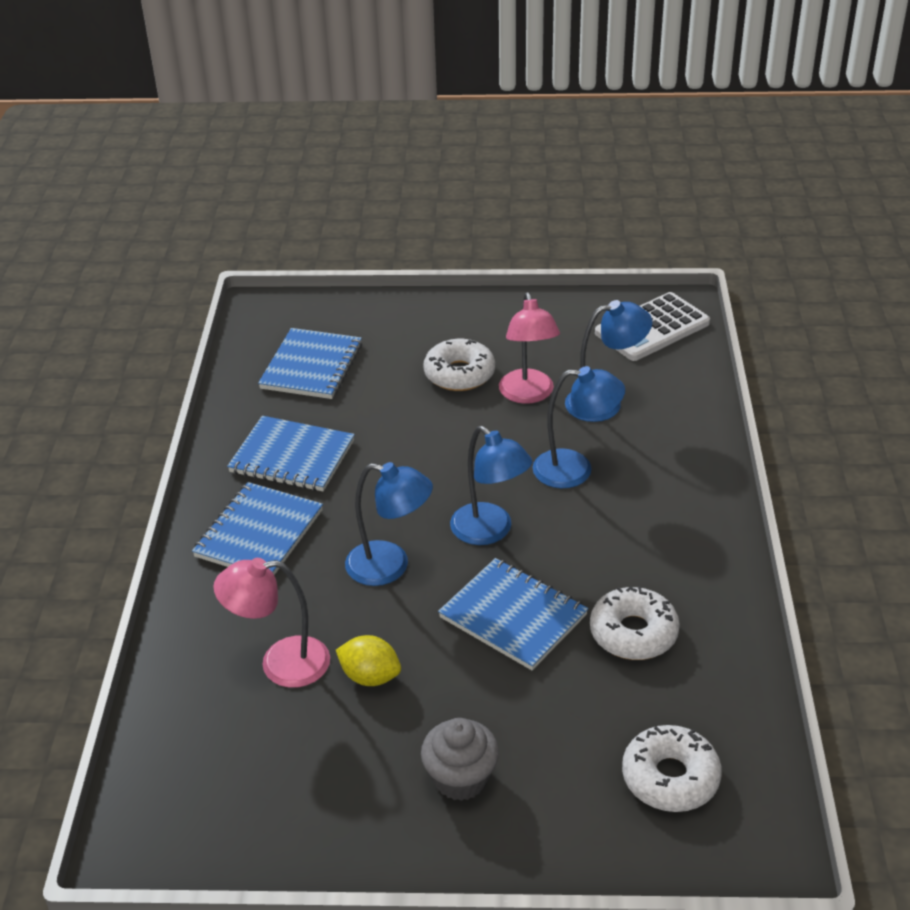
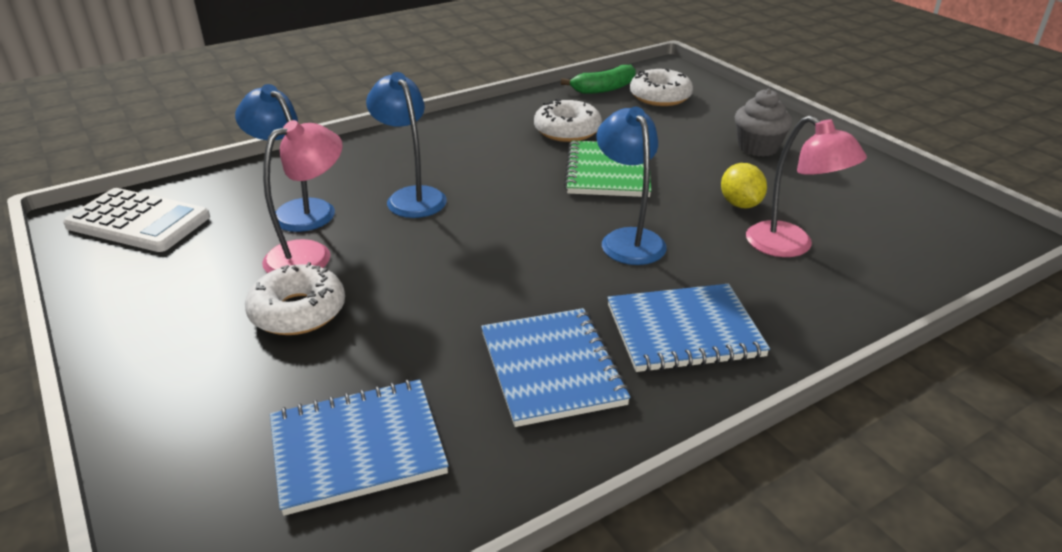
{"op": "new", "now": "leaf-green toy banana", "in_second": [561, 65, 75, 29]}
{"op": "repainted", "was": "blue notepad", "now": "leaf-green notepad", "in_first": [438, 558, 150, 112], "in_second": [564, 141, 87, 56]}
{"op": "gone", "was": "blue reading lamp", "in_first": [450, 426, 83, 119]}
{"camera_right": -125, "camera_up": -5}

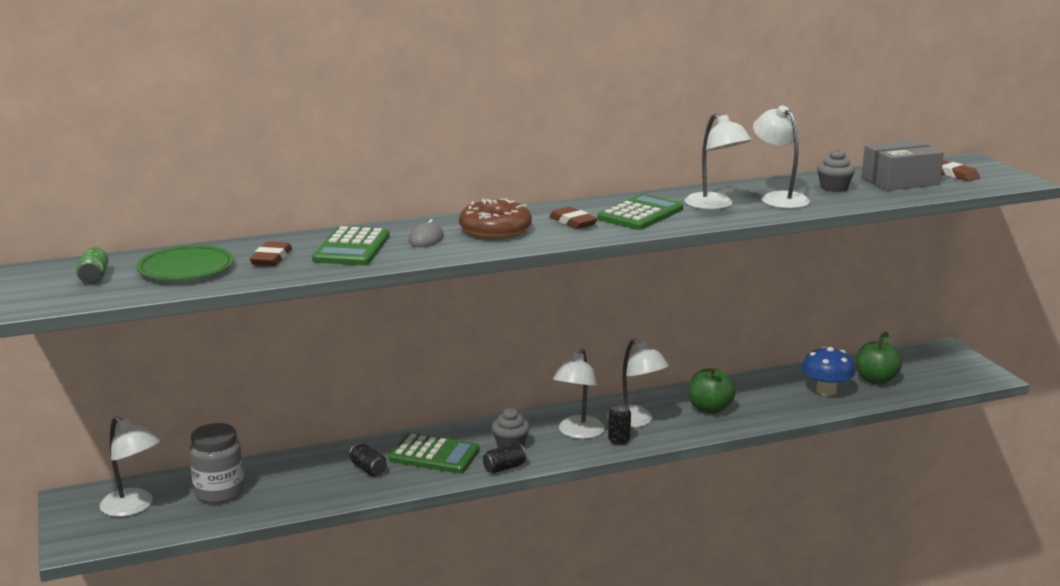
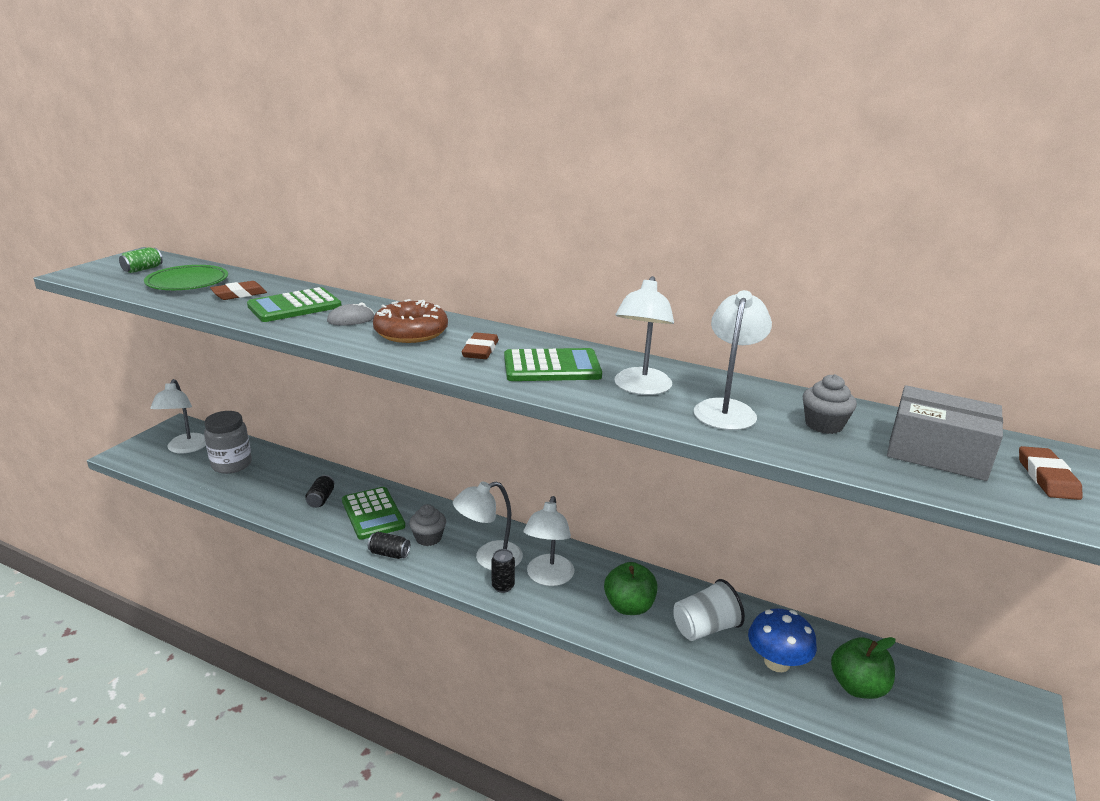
{"op": "new", "now": "snow-white tumbler", "in_second": [673, 579, 72, 62]}
{"camera_right": 45, "camera_up": 5}

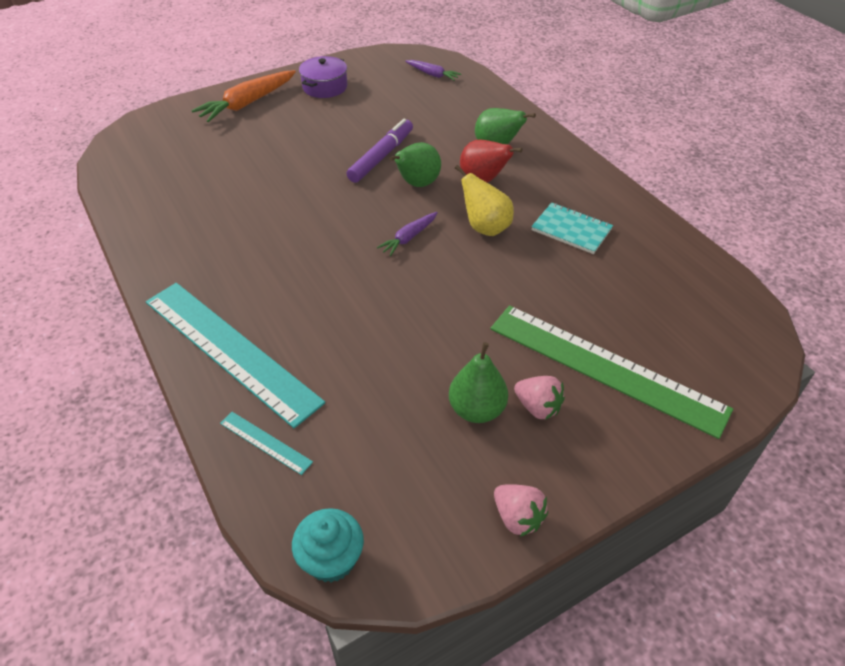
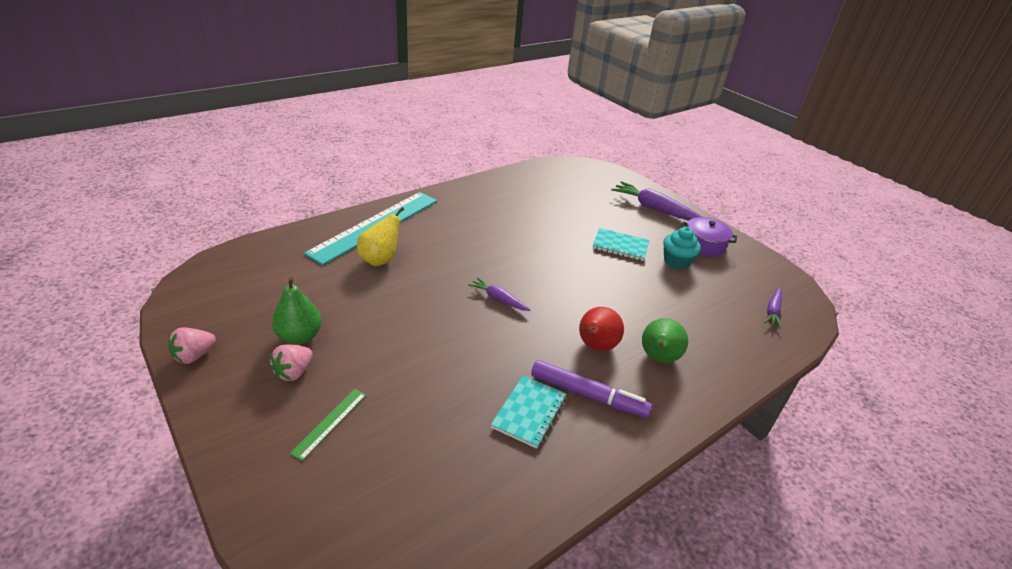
{"op": "scaled", "was": "leaf-green straightedge", "in_first": [490, 305, 243, 134], "in_second": [290, 389, 76, 72], "ratio": 0.41}
{"op": "shifted", "was": "golden toy pear", "in_first": [455, 165, 59, 71], "in_second": [357, 207, 47, 59]}
{"op": "shifted", "was": "purple marker", "in_first": [346, 119, 67, 64], "in_second": [531, 360, 121, 58]}
{"op": "new", "now": "turquoise notepad", "in_second": [593, 228, 56, 33]}
{"op": "repainted", "was": "orange-coloured carrot", "now": "purple carrot", "in_first": [191, 70, 105, 52], "in_second": [611, 181, 91, 40]}
{"op": "shifted", "was": "turquoise cupcake", "in_first": [292, 508, 72, 75], "in_second": [663, 227, 38, 42]}
{"op": "gone", "was": "turquoise straightedge", "in_first": [220, 412, 93, 63]}
{"op": "gone", "was": "leaf-green toy pear", "in_first": [389, 142, 52, 45]}
{"camera_right": 80, "camera_up": -10}

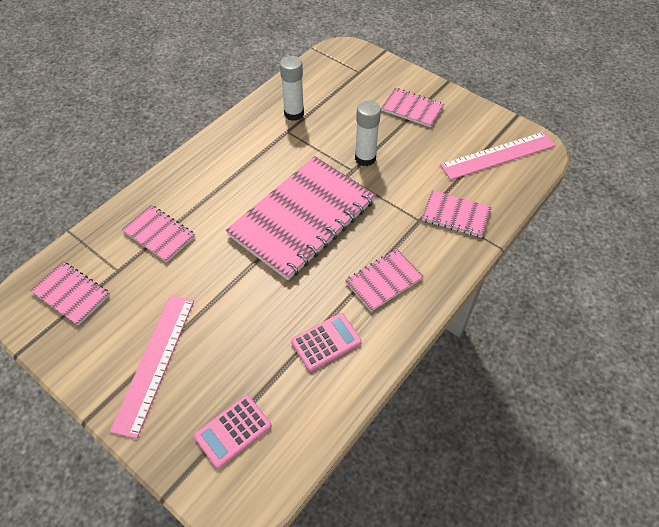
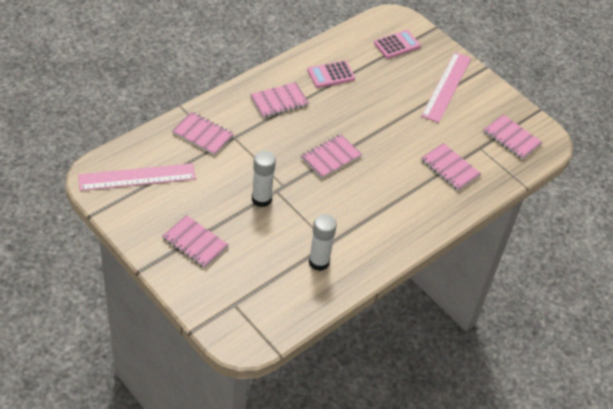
{"op": "scaled", "was": "rose-pink notepad", "in_first": [226, 156, 150, 124], "in_second": [301, 134, 61, 45], "ratio": 0.47}
{"camera_right": -175, "camera_up": -5}

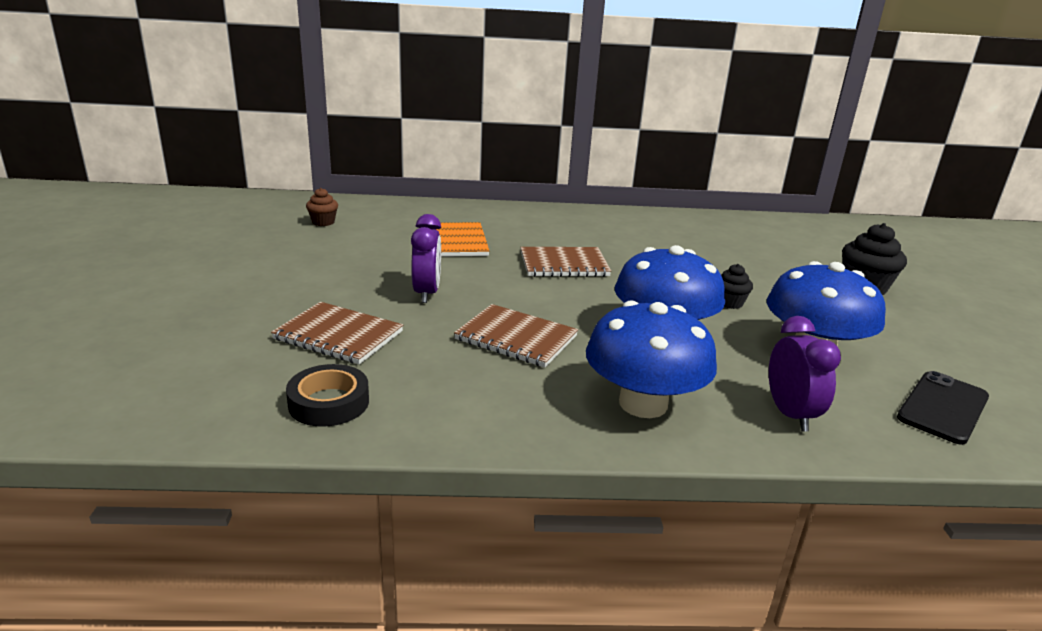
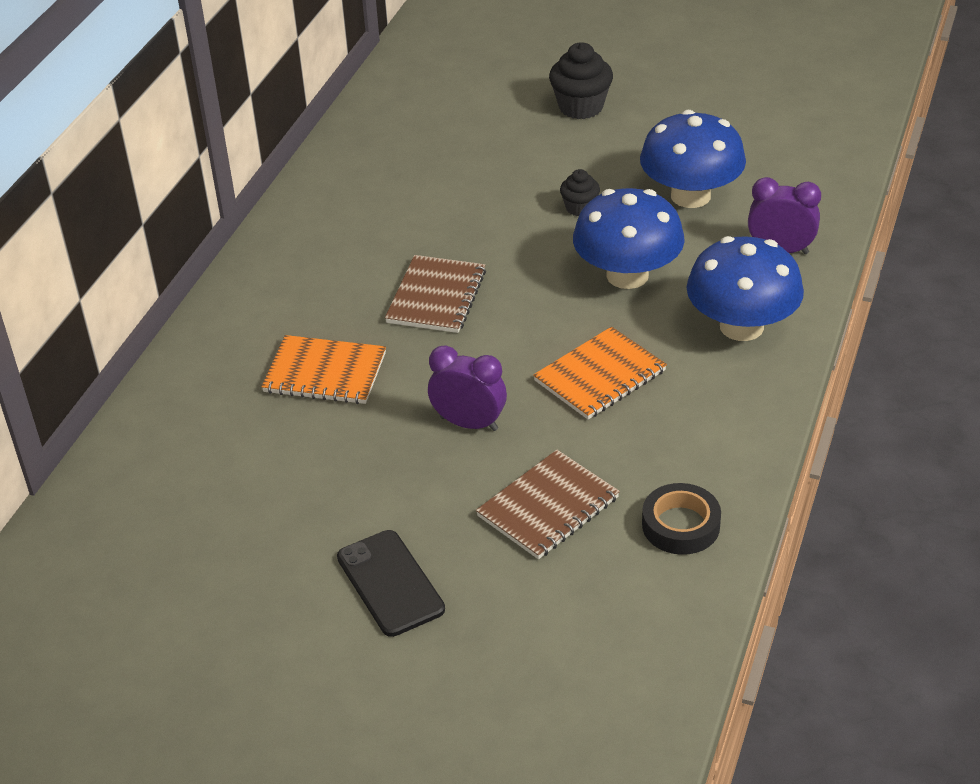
{"op": "shifted", "was": "black phone", "in_first": [897, 371, 92, 74], "in_second": [337, 530, 108, 107]}
{"op": "repainted", "was": "russet notepad", "now": "orange-coloured notepad", "in_first": [454, 304, 124, 63], "in_second": [533, 327, 134, 93]}
{"op": "gone", "was": "russet cupcake", "in_first": [306, 188, 32, 38]}
{"camera_right": -65, "camera_up": 15}

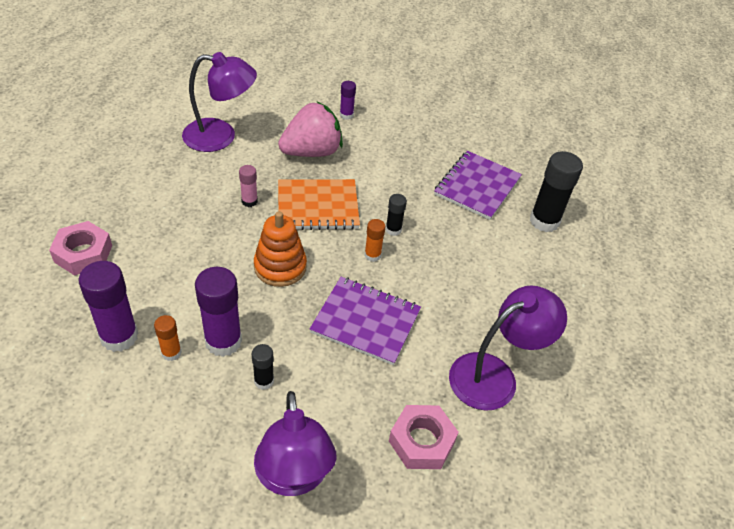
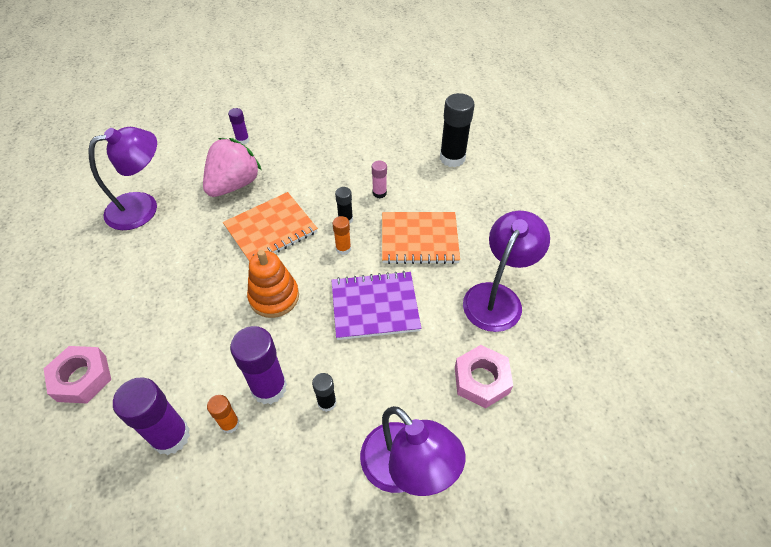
{"op": "shifted", "was": "rose-pink stick of glue", "in_first": [239, 165, 19, 42], "in_second": [372, 161, 15, 37]}
{"op": "new", "now": "orange-coloured notepad", "in_second": [382, 212, 78, 52]}
{"op": "gone", "was": "purple notepad", "in_first": [434, 151, 88, 69]}
{"camera_right": -25, "camera_up": 5}

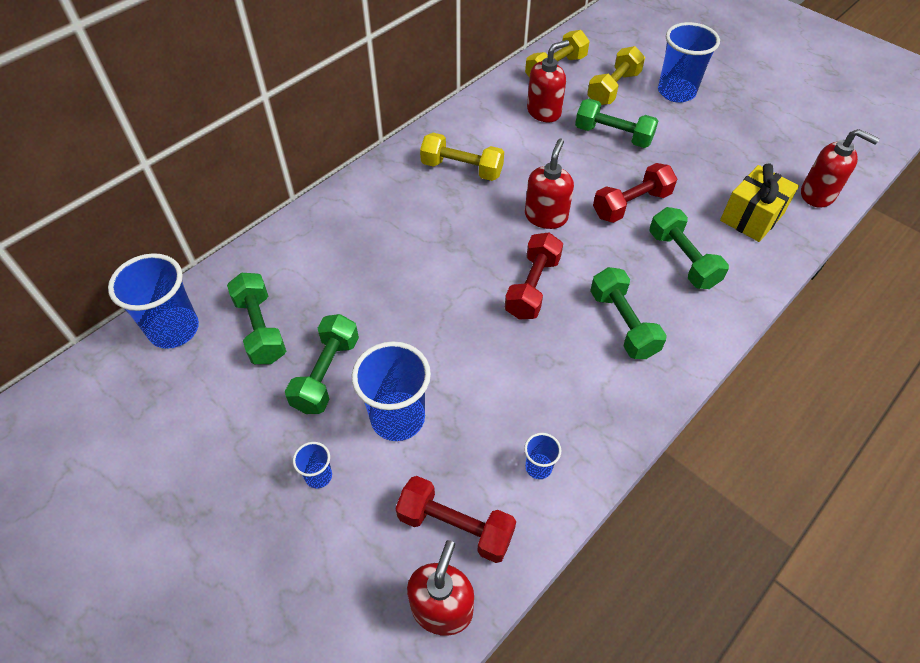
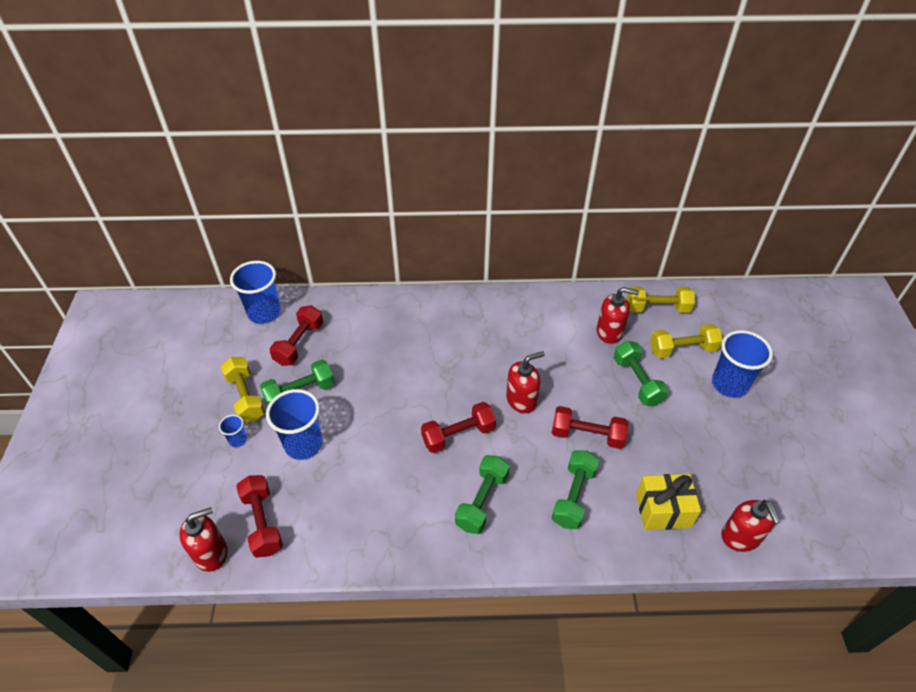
{"op": "shifted", "was": "golden dumbbell", "in_first": [420, 133, 84, 48], "in_second": [221, 357, 44, 65]}
{"op": "repainted", "was": "leaf-green dumbbell", "now": "crimson dumbbell", "in_first": [227, 273, 59, 91], "in_second": [270, 305, 53, 61]}
{"op": "gone", "was": "blue tumbler", "in_first": [524, 433, 37, 46]}
{"camera_right": 45, "camera_up": -5}

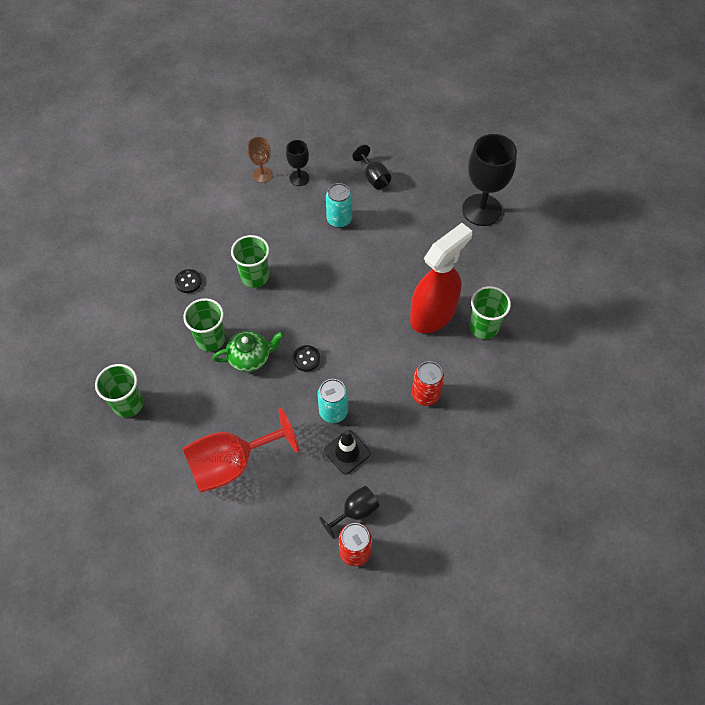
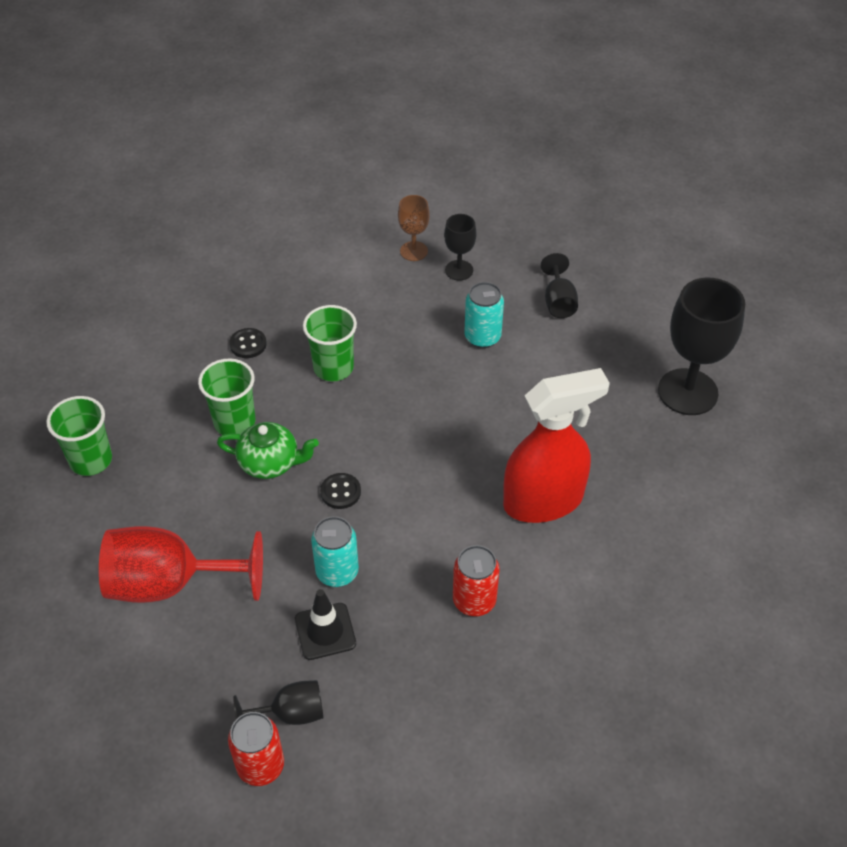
{"op": "gone", "was": "leaf-green tumbler", "in_first": [470, 286, 41, 53]}
{"camera_right": 25, "camera_up": -10}

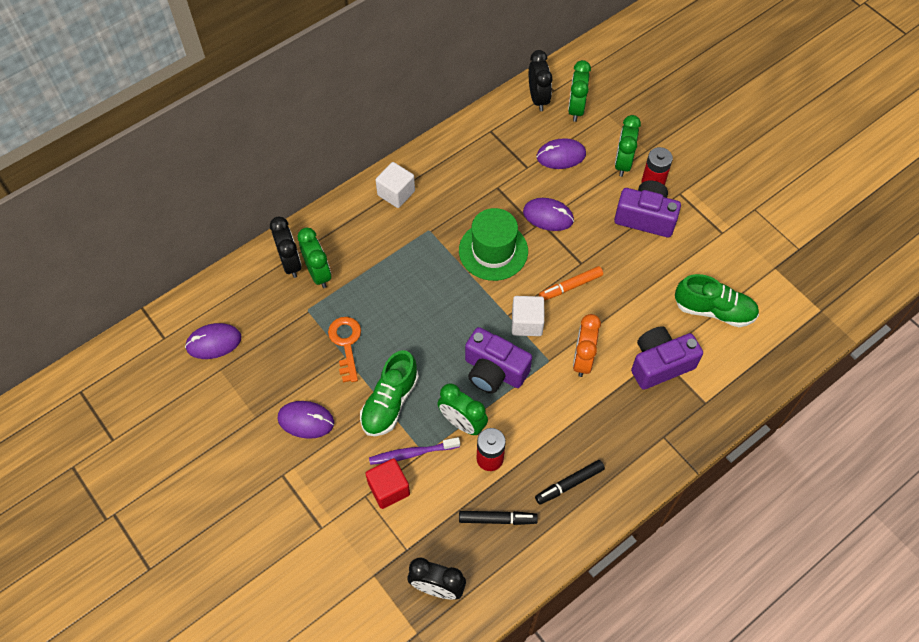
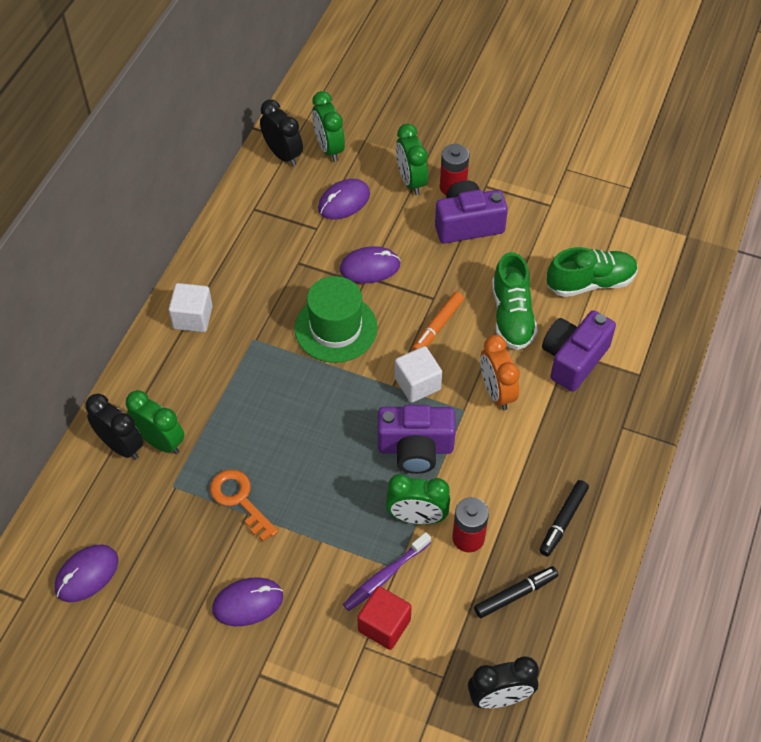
{"op": "shifted", "was": "leaf-green lace-up shoe", "in_first": [360, 350, 59, 86], "in_second": [492, 252, 46, 98]}
{"camera_right": -30, "camera_up": -5}

